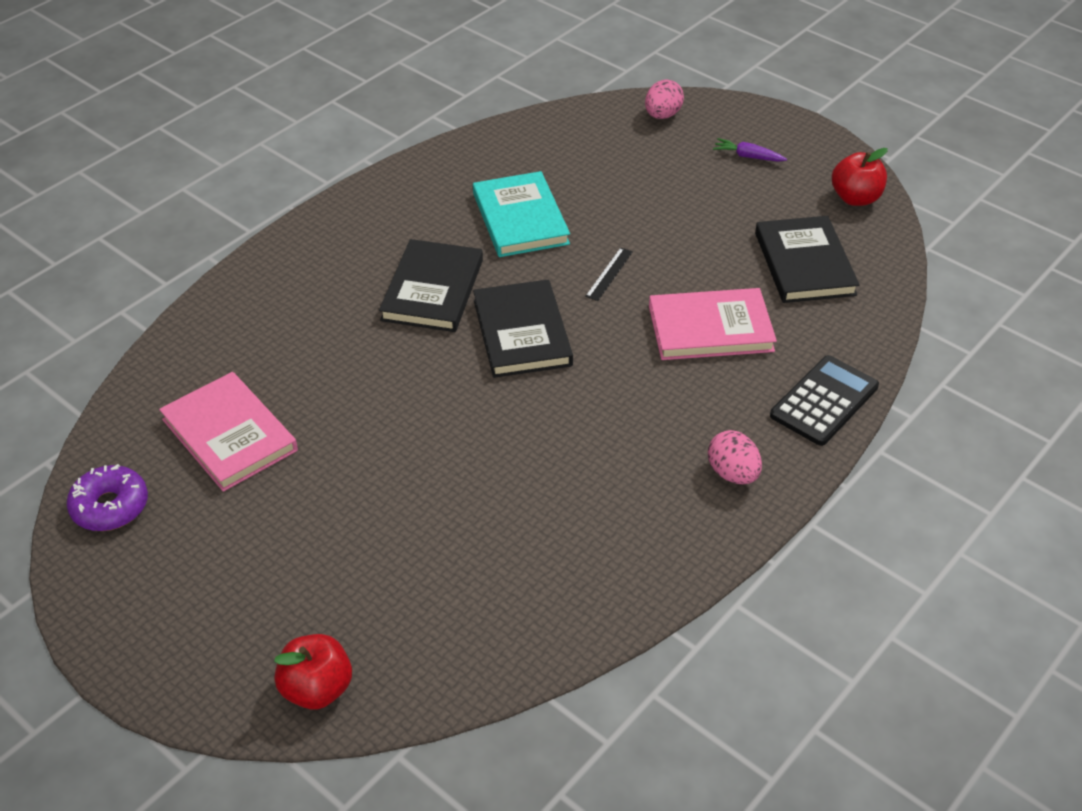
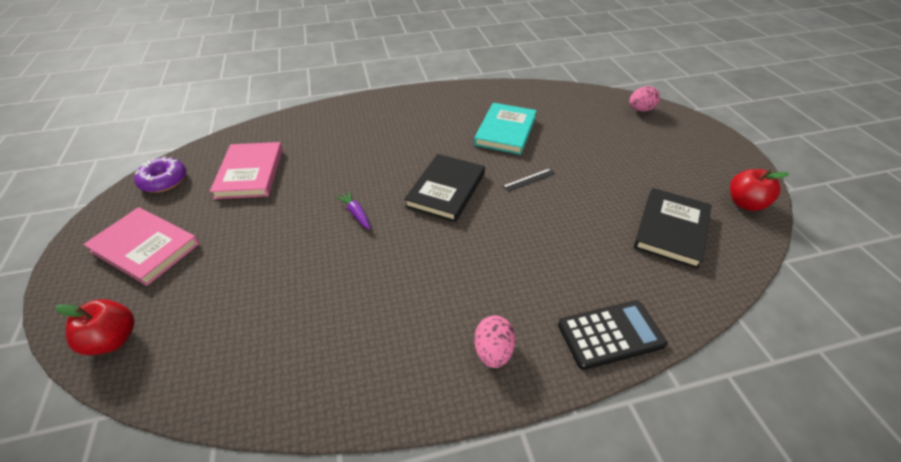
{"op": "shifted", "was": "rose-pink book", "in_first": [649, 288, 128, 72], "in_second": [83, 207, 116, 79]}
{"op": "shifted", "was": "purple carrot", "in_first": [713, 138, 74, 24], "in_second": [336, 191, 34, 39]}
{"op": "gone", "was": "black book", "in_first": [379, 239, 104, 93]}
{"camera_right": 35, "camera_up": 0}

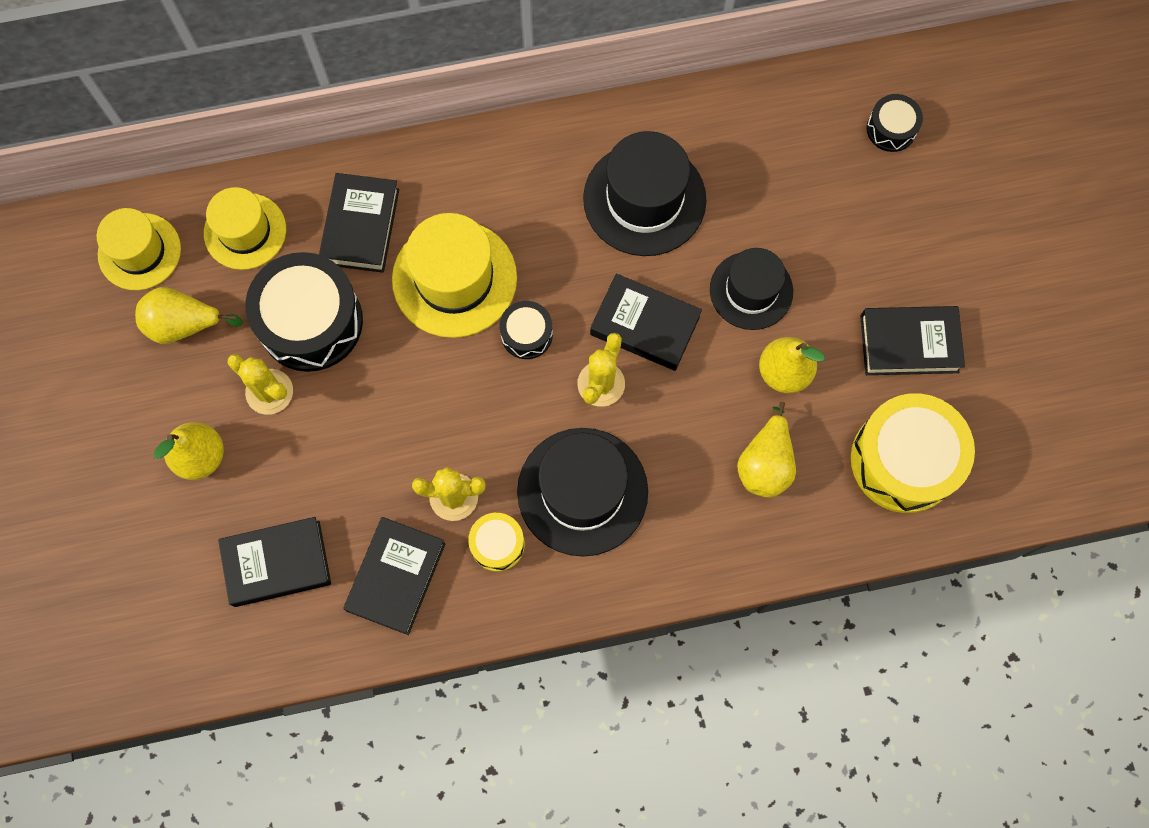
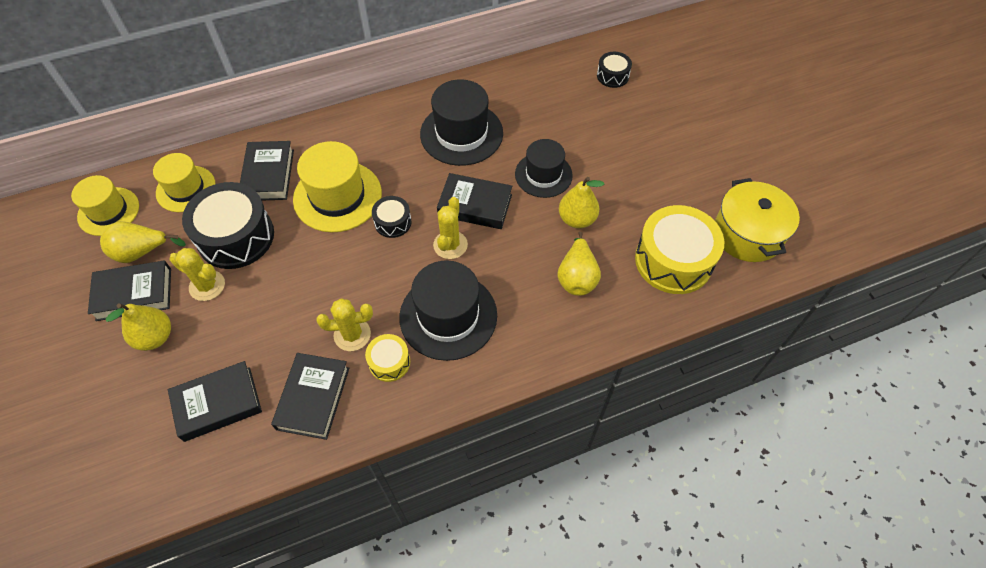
{"op": "shifted", "was": "black book", "in_first": [860, 306, 105, 69], "in_second": [88, 260, 83, 61]}
{"op": "new", "now": "golden stockpot", "in_second": [715, 178, 85, 84]}
{"camera_right": -10, "camera_up": -15}

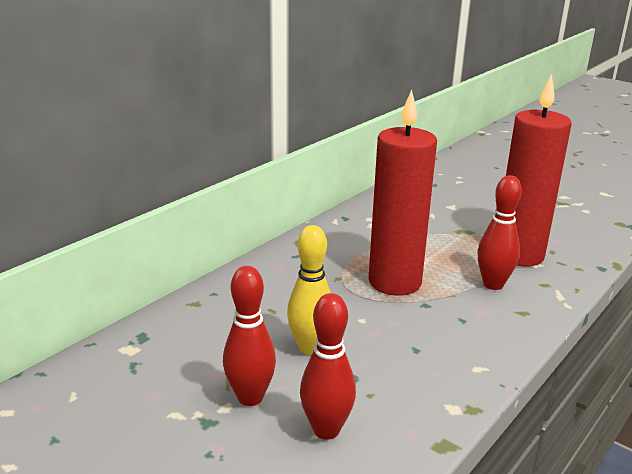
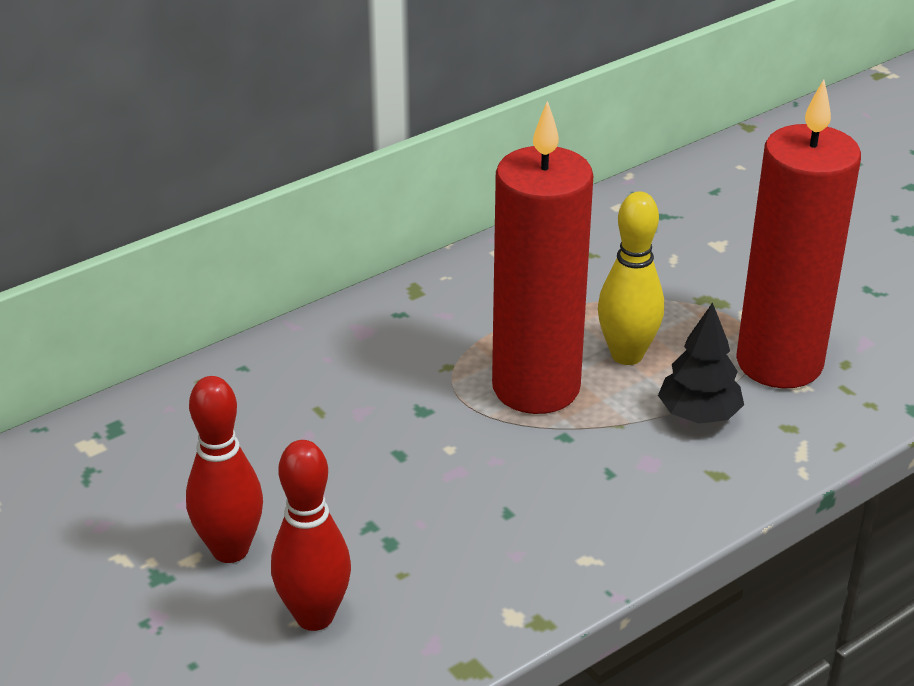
{"op": "shifted", "was": "golden tenpin", "in_first": [287, 225, 44, 130], "in_second": [598, 191, 66, 174]}
{"op": "swapped", "was": "crimson tenpin", "now": "black fir tree", "in_first": [478, 175, 44, 115], "in_second": [658, 302, 86, 122]}
{"camera_right": 15, "camera_up": 10}

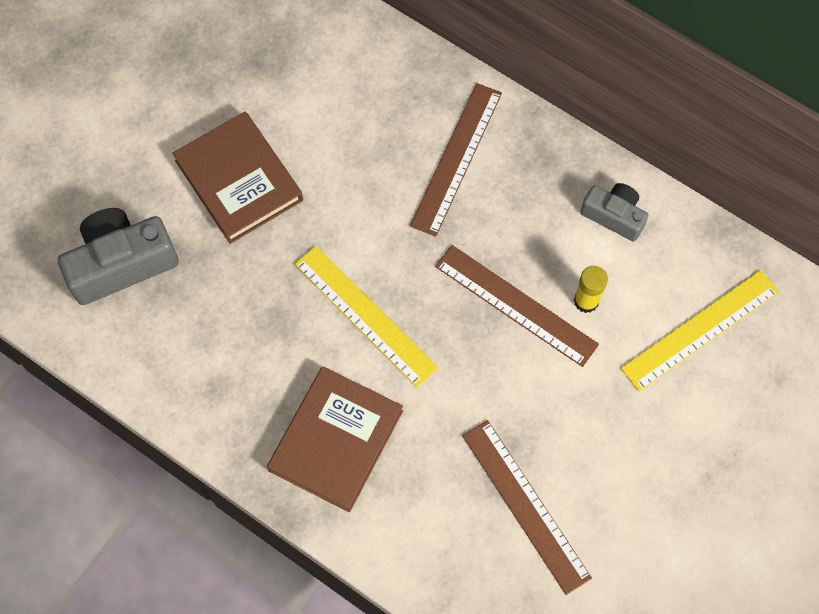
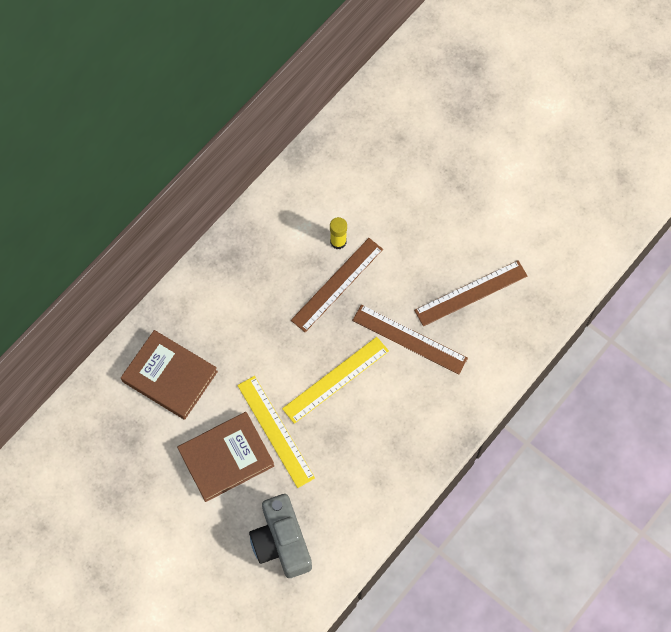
{"op": "shifted", "was": "russet book", "in_first": [267, 367, 136, 145], "in_second": [121, 330, 97, 90]}
{"op": "shifted", "was": "golden straightedge", "in_first": [621, 270, 158, 121], "in_second": [237, 376, 78, 112]}
{"op": "shifted", "was": "russet straightedge", "in_first": [410, 83, 92, 154], "in_second": [352, 304, 116, 71]}
{"op": "gone", "was": "grey camera", "in_first": [581, 183, 67, 59]}
{"camera_right": -85, "camera_up": 0}

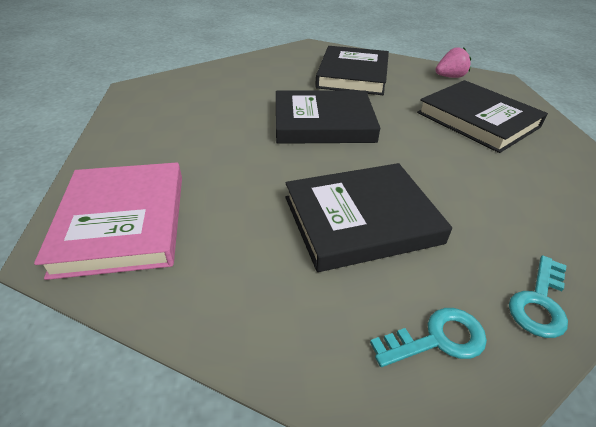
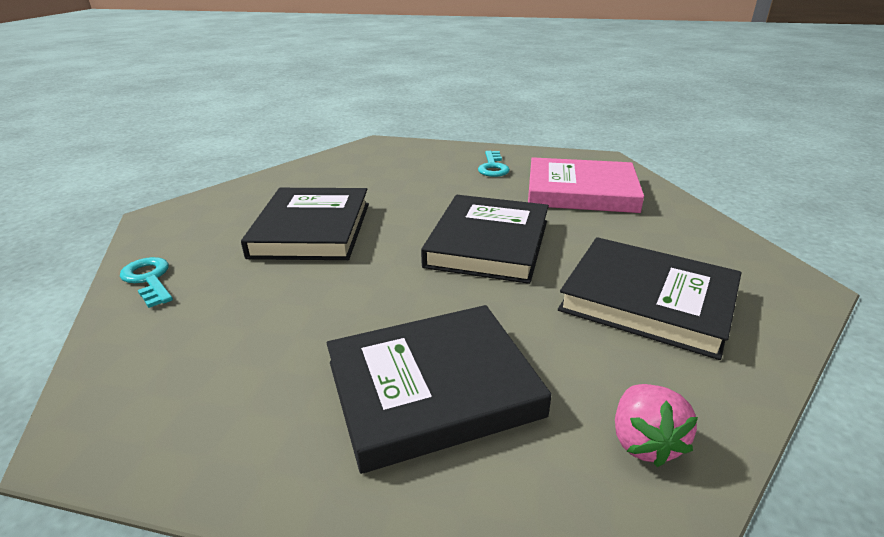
{"op": "shifted", "was": "turquoise key", "in_first": [370, 308, 117, 59], "in_second": [478, 151, 32, 26]}
{"op": "shifted", "was": "rose-pink book", "in_first": [34, 163, 148, 117], "in_second": [528, 157, 116, 56]}
{"camera_right": 110, "camera_up": -10}

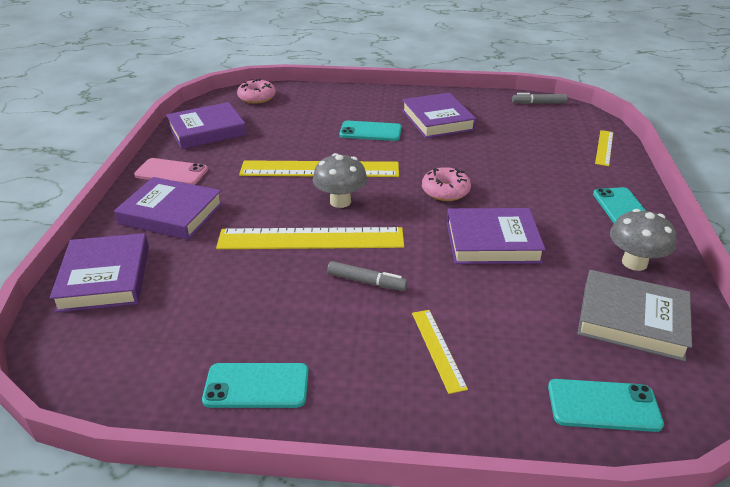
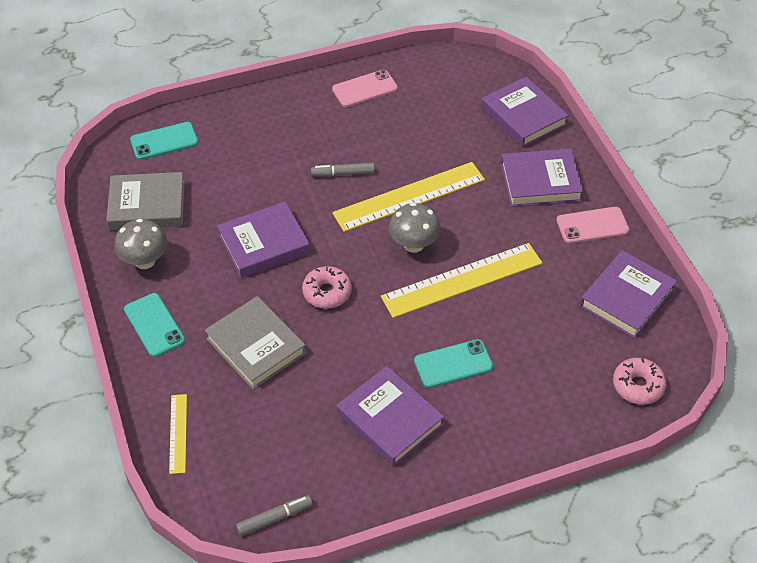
{"op": "new", "now": "grey book", "in_second": [204, 296, 102, 94]}
{"op": "repainted", "was": "turquoise phone", "now": "rose-pink phone", "in_first": [202, 363, 107, 45], "in_second": [332, 70, 66, 37]}
{"op": "gone", "was": "golden straightedge", "in_first": [412, 310, 56, 84]}
{"camera_right": 155, "camera_up": 15}

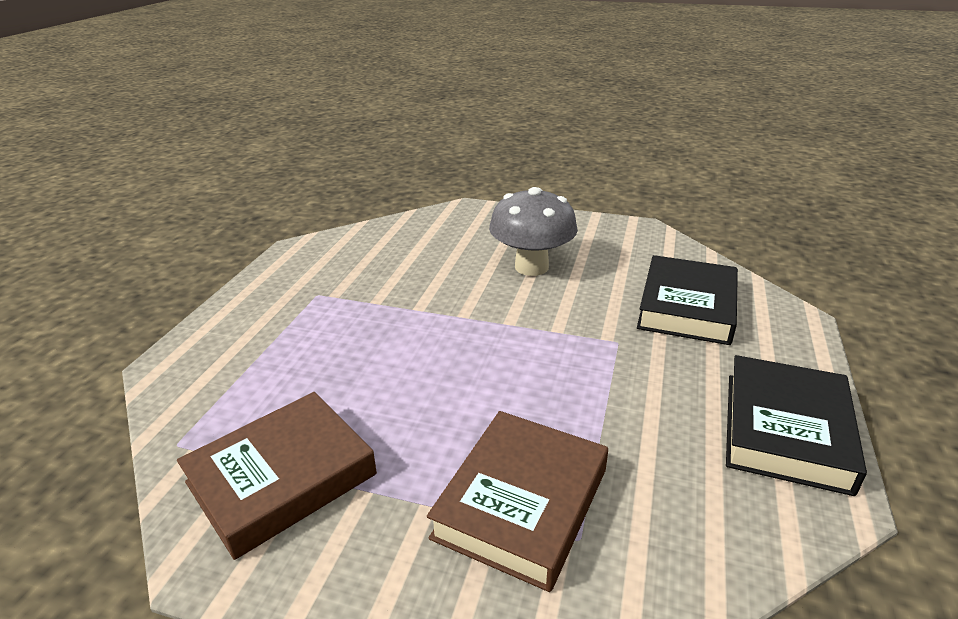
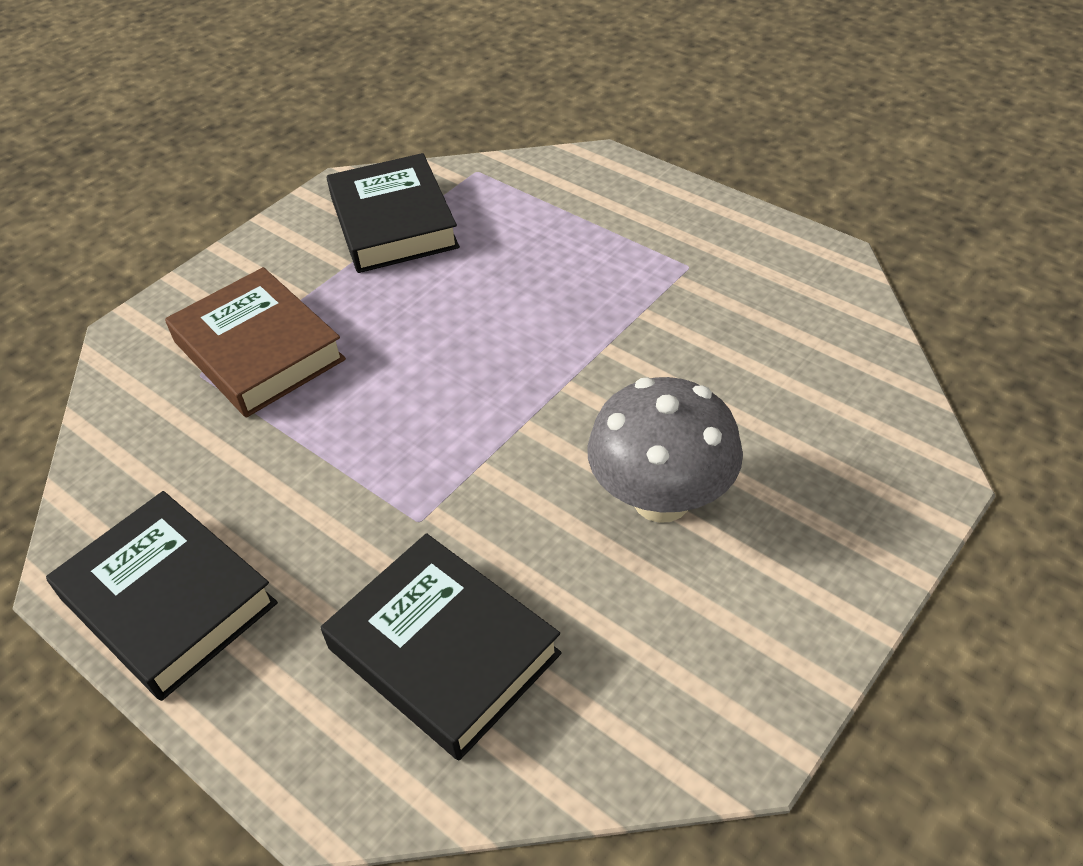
{"op": "repainted", "was": "russet book", "now": "black book", "in_first": [177, 392, 200, 168], "in_second": [327, 153, 133, 120]}
{"camera_right": 115, "camera_up": 15}

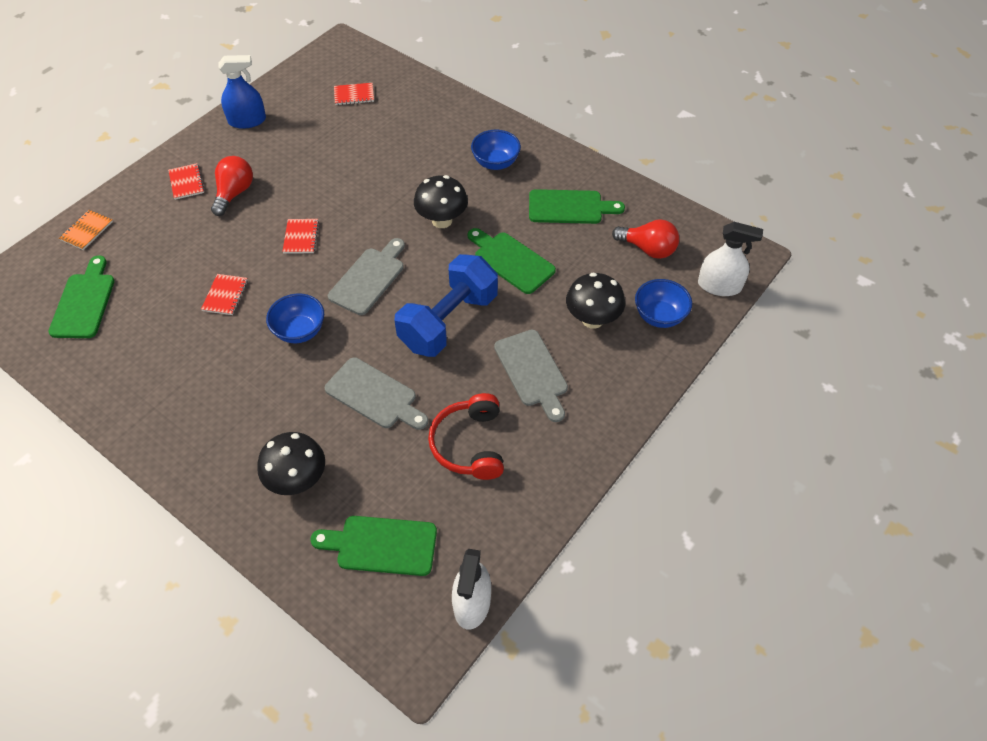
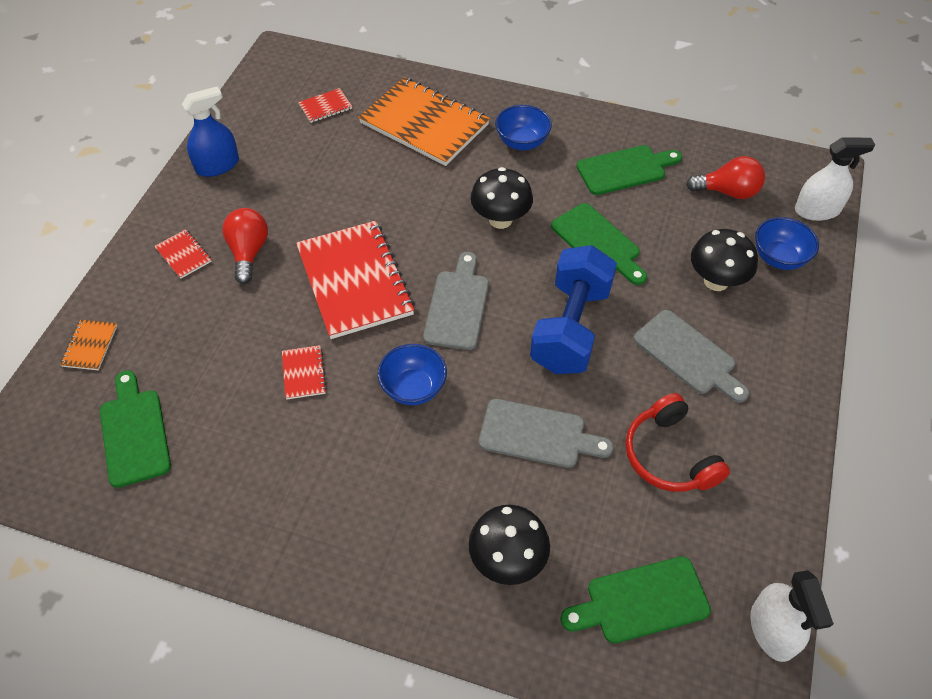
{"op": "scaled", "was": "crimson notepad", "in_first": [282, 219, 37, 35], "in_second": [296, 221, 119, 118], "ratio": 2.35}
{"op": "new", "now": "orange-coloured notepad", "in_second": [358, 77, 132, 89]}
{"op": "rotated", "was": "leaf-green bread board", "in_first": [468, 228, 88, 66], "in_second": [551, 203, 96, 82], "clockwise": -150}
{"camera_right": -20, "camera_up": 0}

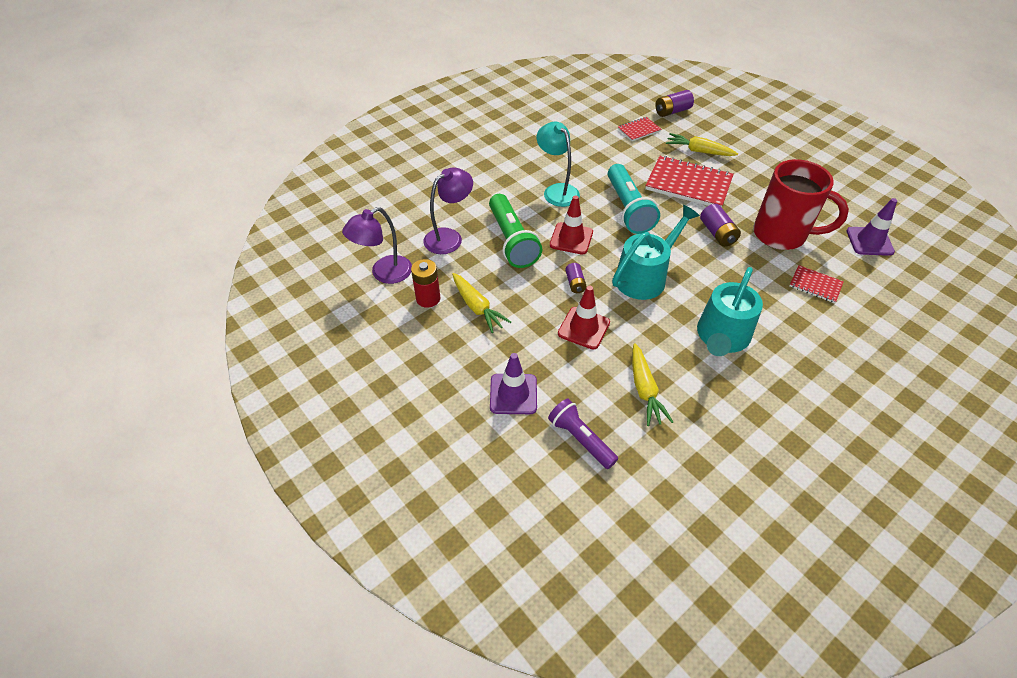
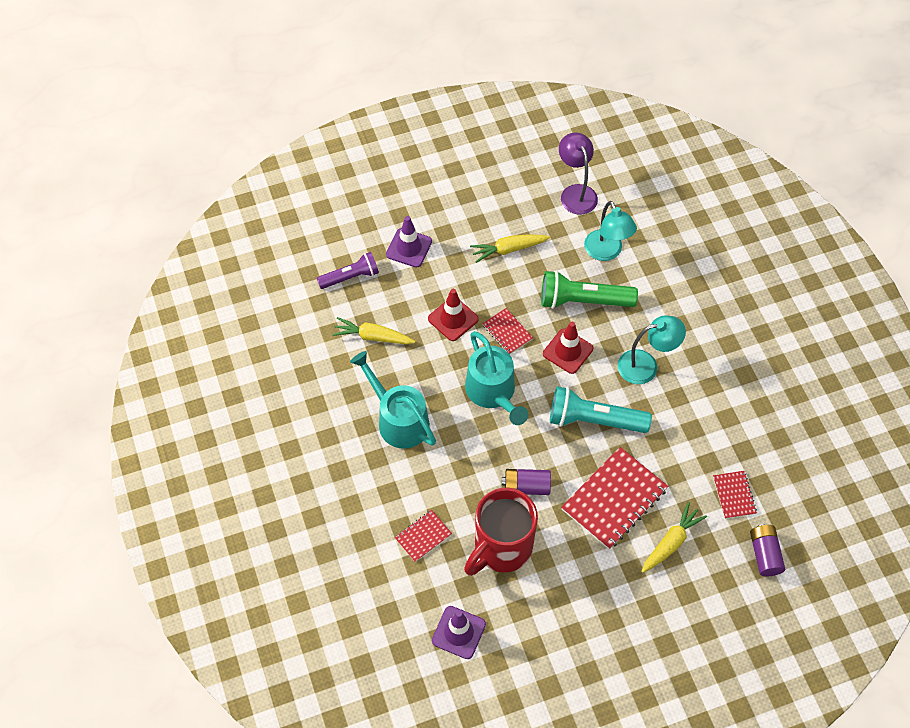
{"op": "swapped", "was": "purple power cell", "now": "crimson notepad", "in_first": [565, 263, 22, 30], "in_second": [482, 308, 51, 46]}
{"op": "repainted", "was": "purple reading lamp", "now": "turquoise reading lamp", "in_first": [424, 167, 49, 87], "in_second": [584, 201, 53, 60]}
{"op": "gone", "was": "crimson power cell", "in_first": [411, 259, 29, 49]}
{"camera_right": 110, "camera_up": 10}

